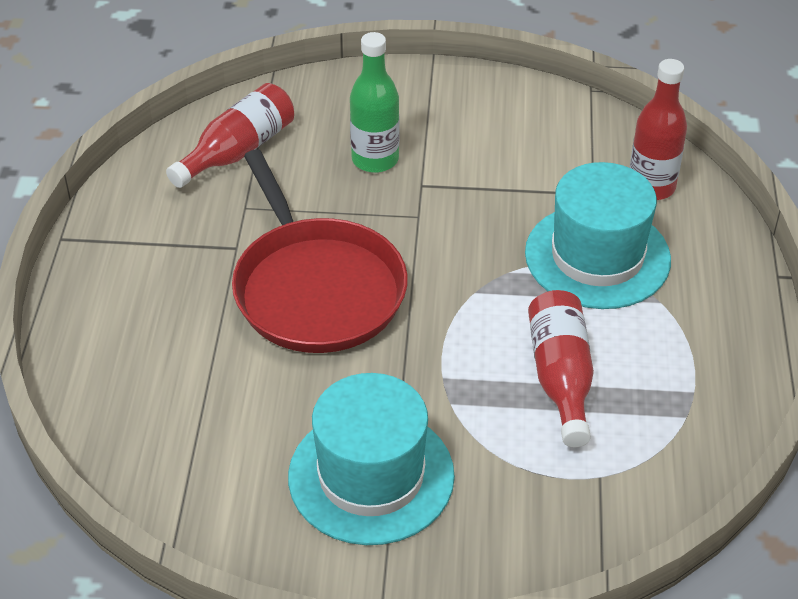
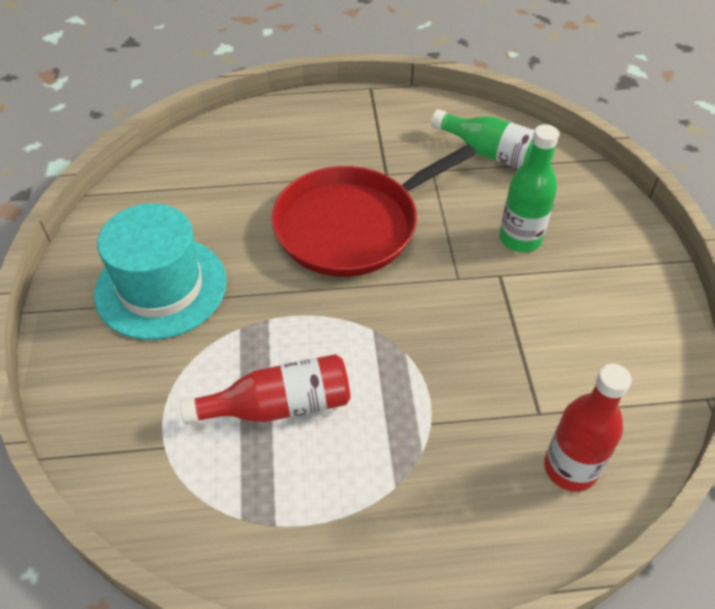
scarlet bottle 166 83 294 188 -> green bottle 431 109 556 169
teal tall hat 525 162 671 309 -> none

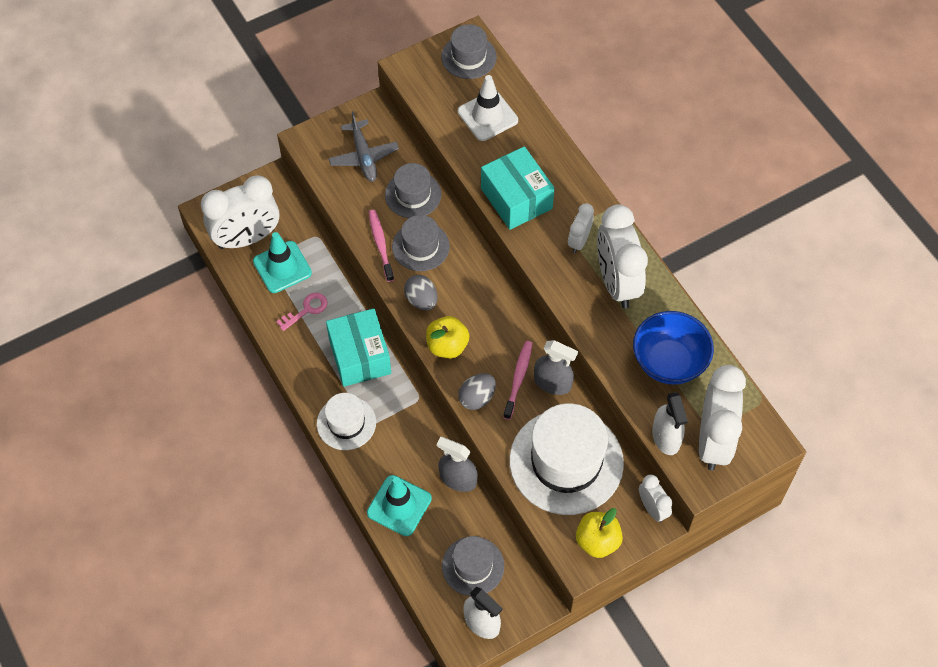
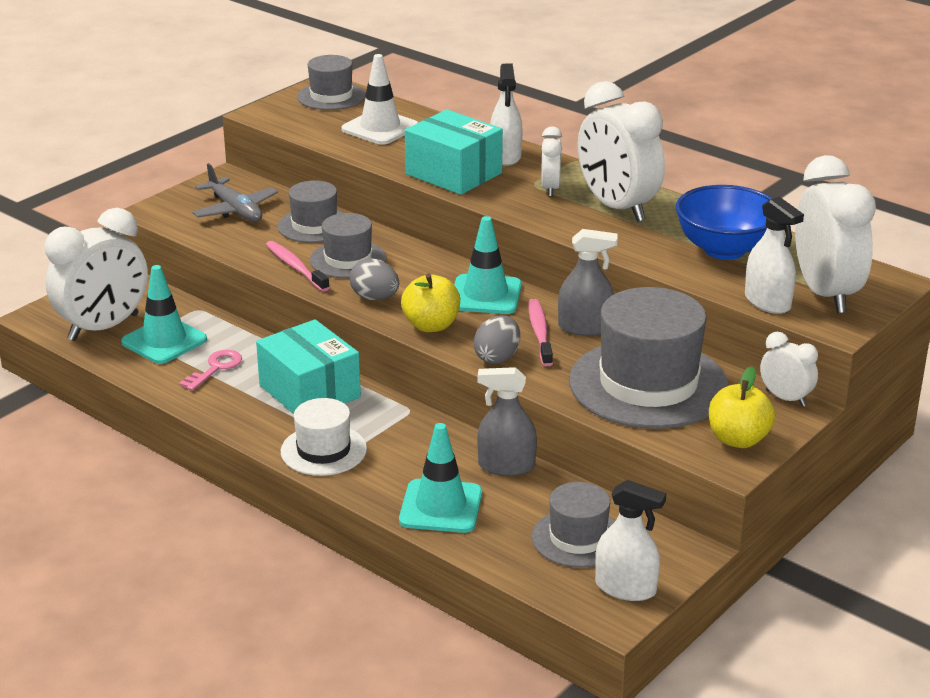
pure white tall hat 509 404 624 515 -> grey tall hat 569 287 729 429
none -> teal traffic cone 454 216 522 314
none -> pure white sprayer 490 63 522 166

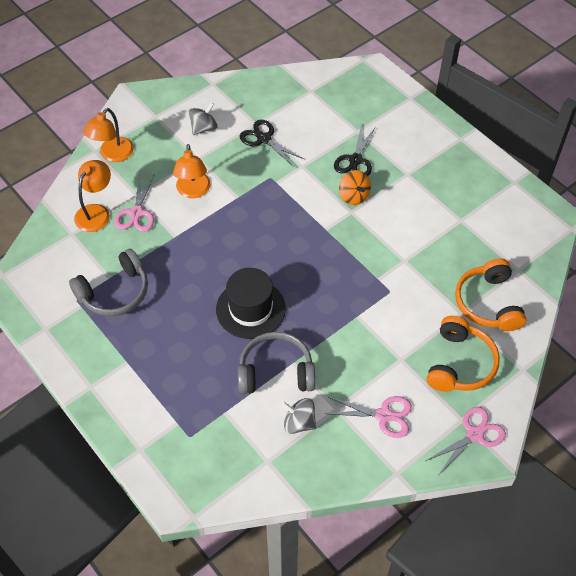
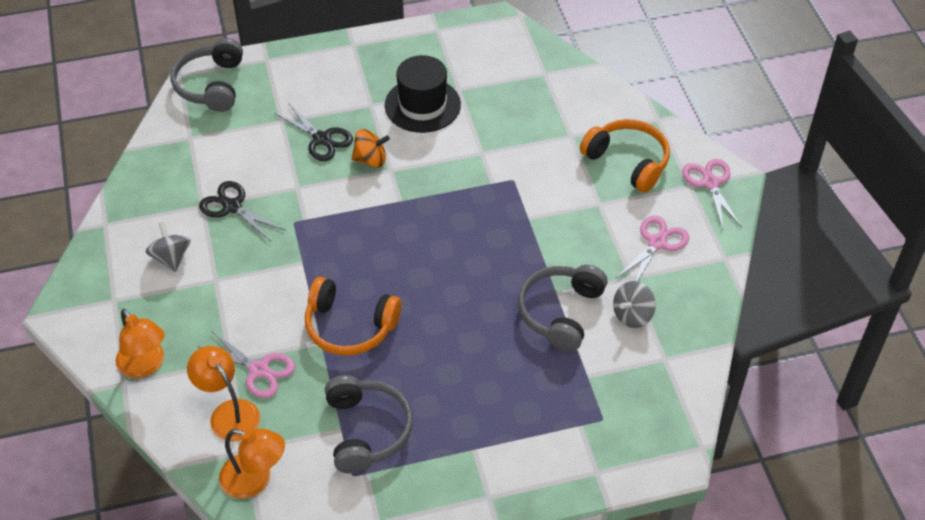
bright orange lamp 173 144 211 198 -> bright orange lamp 219 428 285 499, relocated
ebony tall hat 216 268 286 339 -> ebony tall hat 385 55 461 133, relocated
ebony pair of scissors 240 120 305 167 -> ebony pair of scissors 199 181 285 241, 60 degrees clockwise
bright orange over-ear headphones 455 258 527 331 -> bright orange over-ear headphones 305 277 402 356, relocated
none -> grey over-ear headphones 171 38 243 112

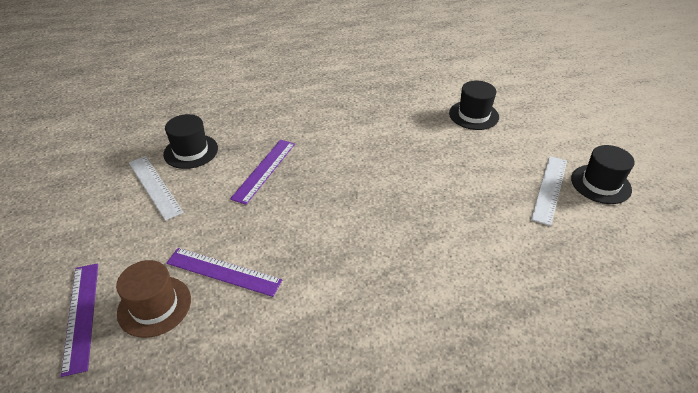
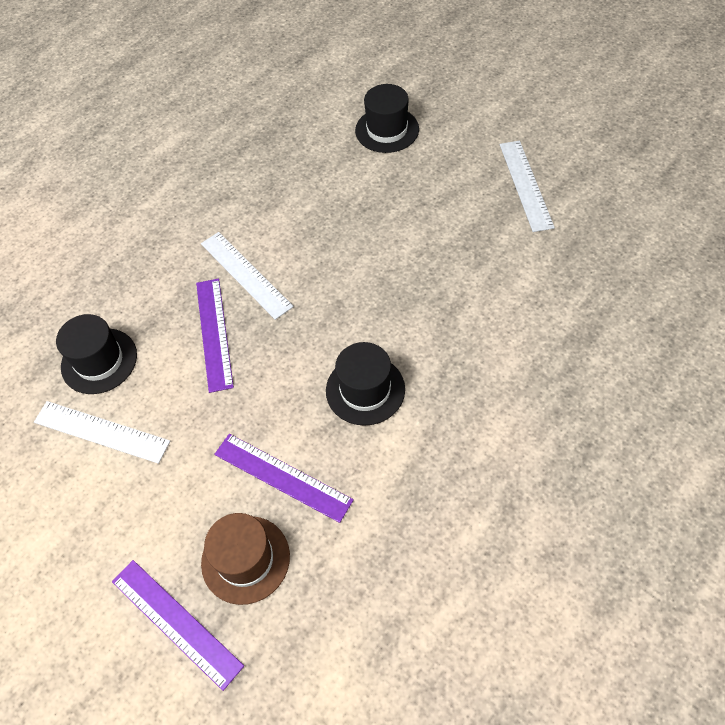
royal purple measuring stick 166 248 283 297 -> royal purple measuring stick 214 434 354 523, 45 degrees clockwise
ebony tall hat 571 145 635 204 -> ebony tall hat 326 342 405 426, relocated
none -> pure white measuring stick 201 232 294 320

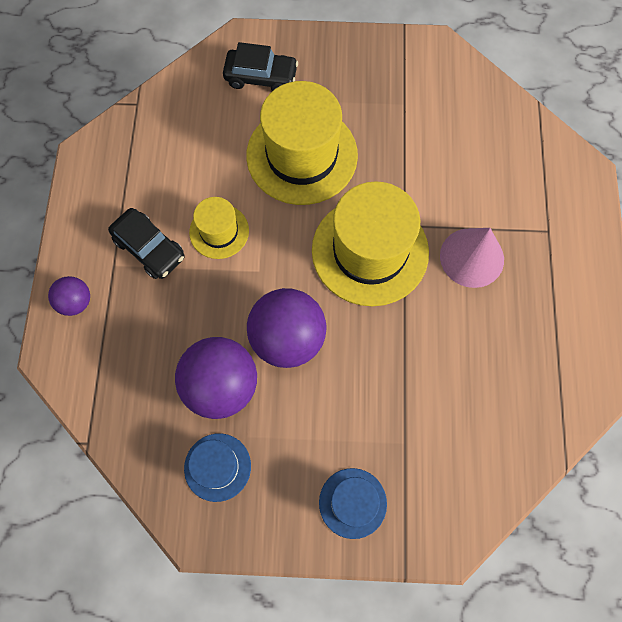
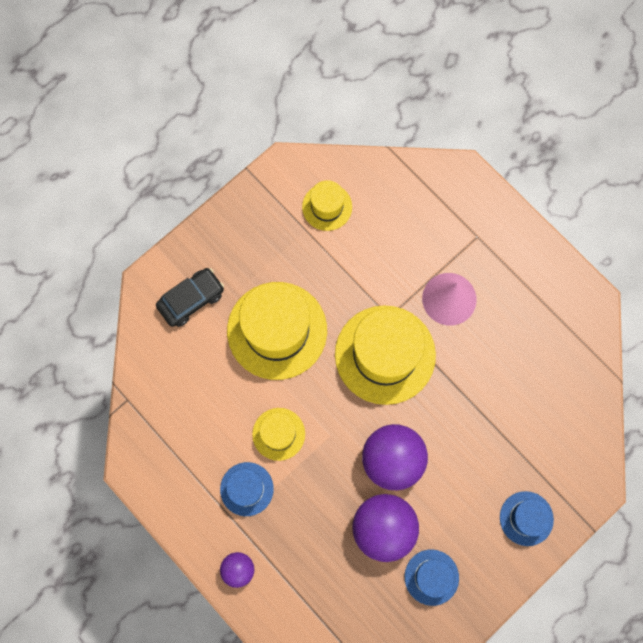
ebony toy car 108 208 184 279 -> cobalt tall hat 220 462 274 516
none -> bright yellow tall hat 302 180 352 231

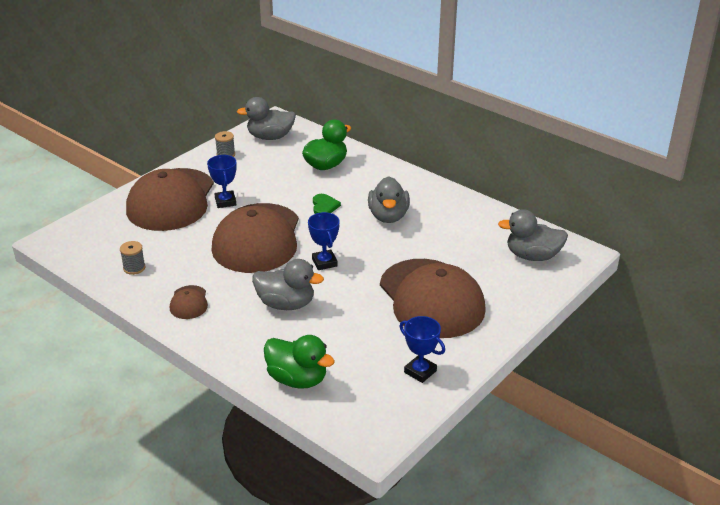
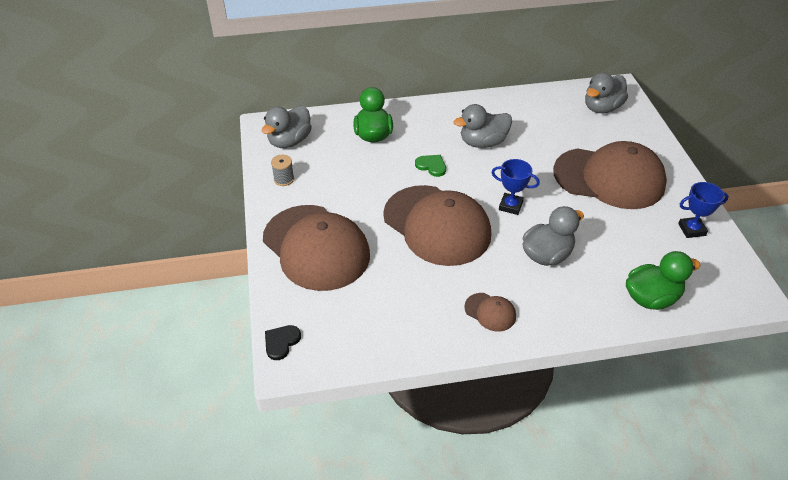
grey reel of thread 120 241 145 275 -> none
cobalt trophy 207 155 237 208 -> none
grey rubber duck 368 176 410 223 -> grey rubber duck 453 104 512 148, 120 degrees clockwise
none -> ebony heart shape 265 325 301 360

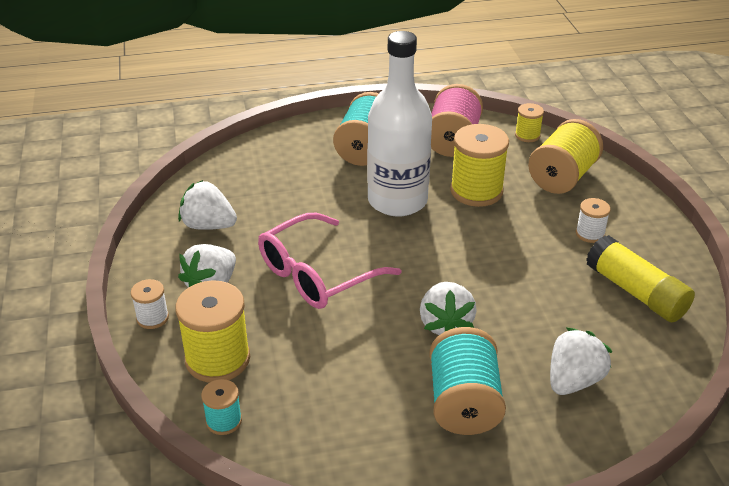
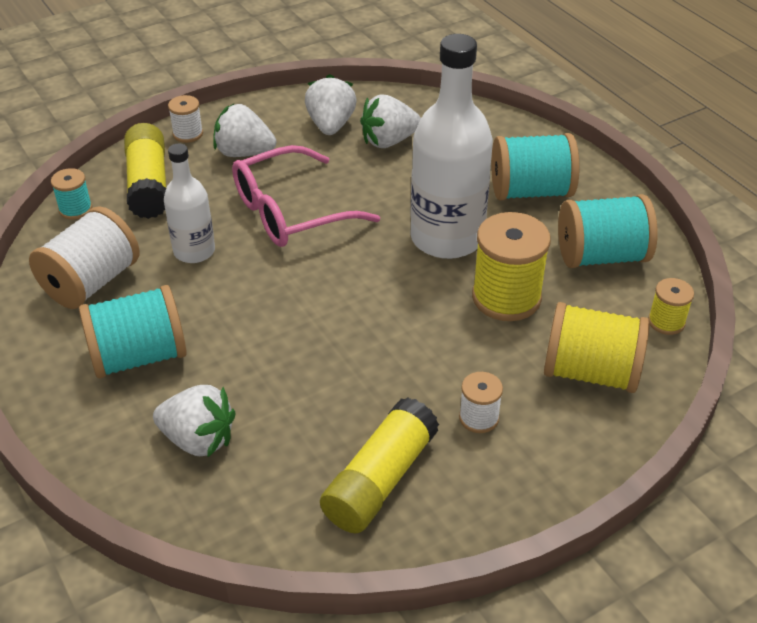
bright yellow reel of thread 175 280 250 383 -> bright yellow glue stick 124 123 166 219
rose-pink glasses 258 213 401 309 -> rose-pink glasses 232 145 380 247, 60 degrees counterclockwise
pure white strawberry 420 282 477 335 -> pure white strawberry 360 94 421 148, relocated
rose-pink reel of thread 431 84 483 157 -> teal reel of thread 558 194 658 268
none -> pure white reel of thread 29 206 140 309
none -> pure white bottle 164 143 215 263

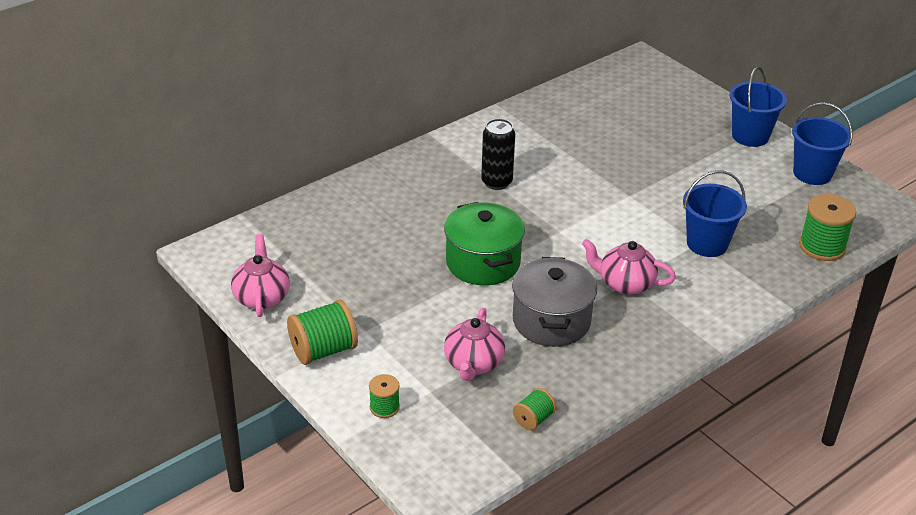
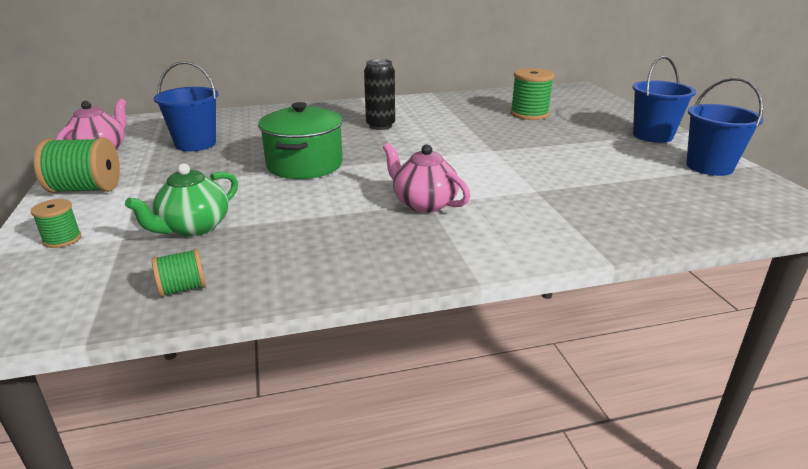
rose-pink teapot 444 308 505 381 -> green teapot 125 163 238 237
grey stockpot 512 257 597 347 -> none
cobalt sand bucket 683 170 747 257 -> cobalt sand bucket 154 61 218 151, relocated
green reel of thread 799 194 856 261 -> green reel of thread 510 68 554 120, relocated

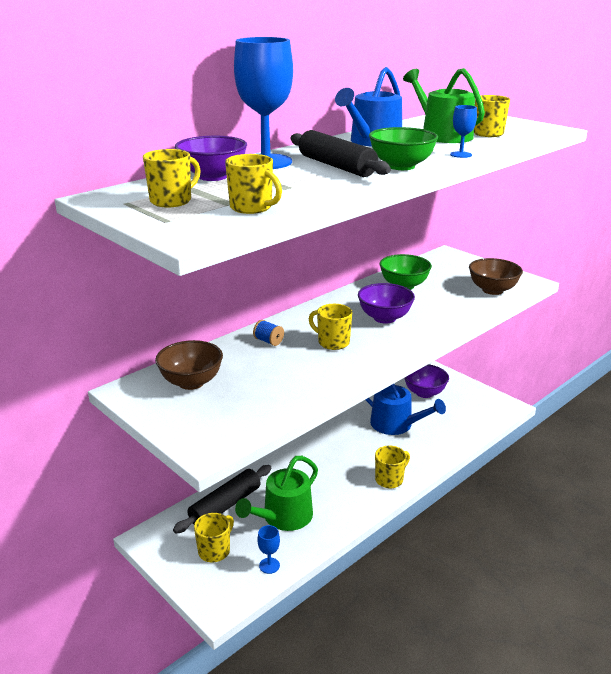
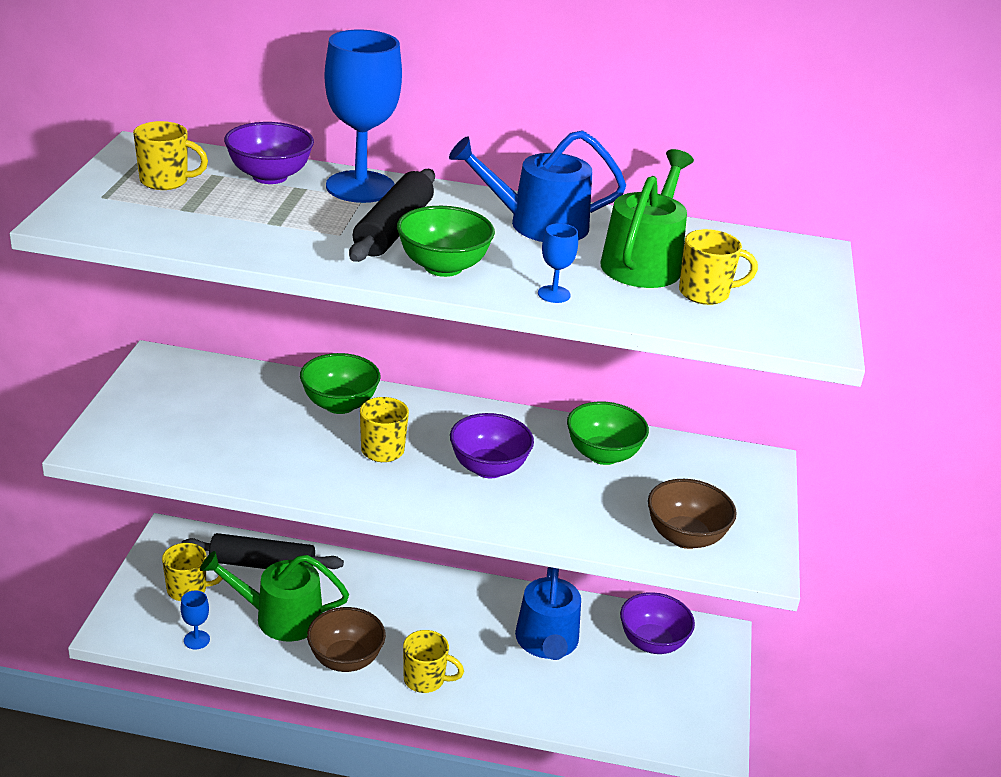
brown deep dish 155 340 223 390 -> brown deep dish 307 607 386 672, relocated
bright yellow mug 225 154 282 214 -> none
cobalt reel of thread 253 320 284 346 -> green deep dish 300 353 380 414

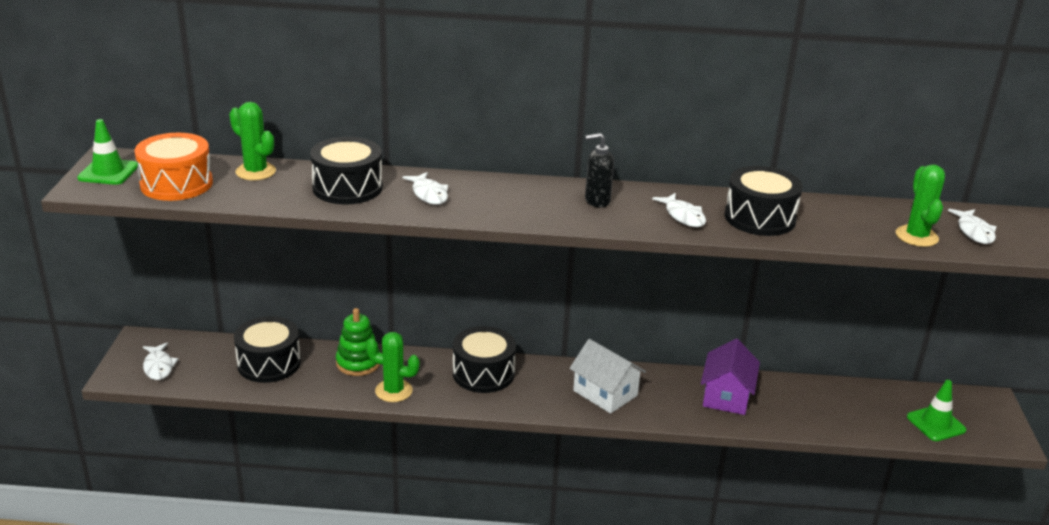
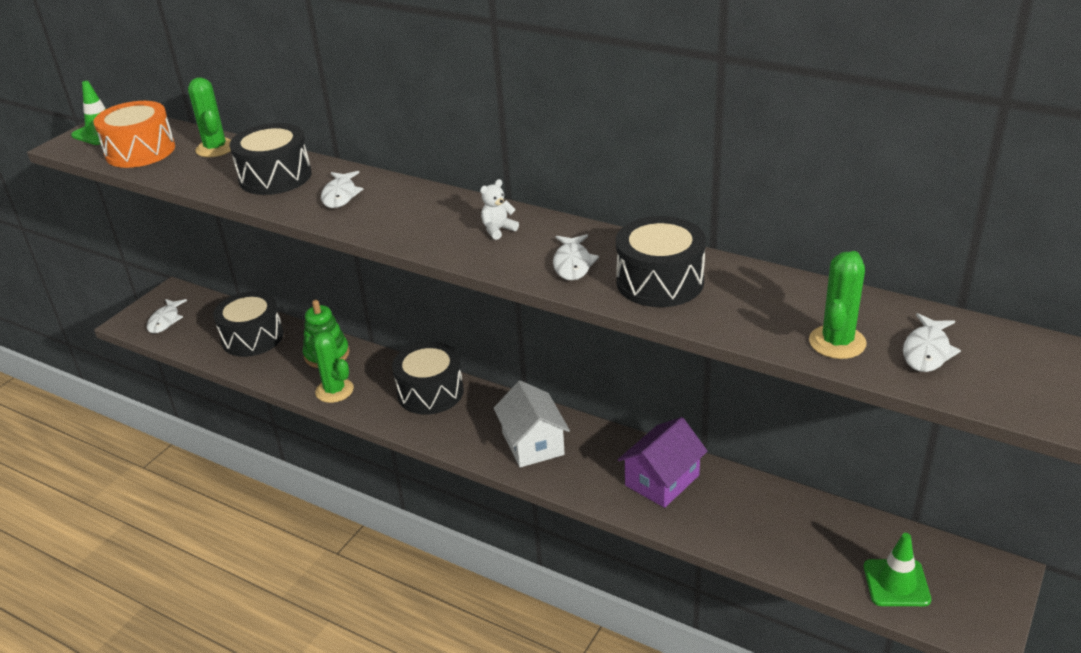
ebony pump bottle 585 133 614 208 -> pure white stuffed bear 480 179 519 240

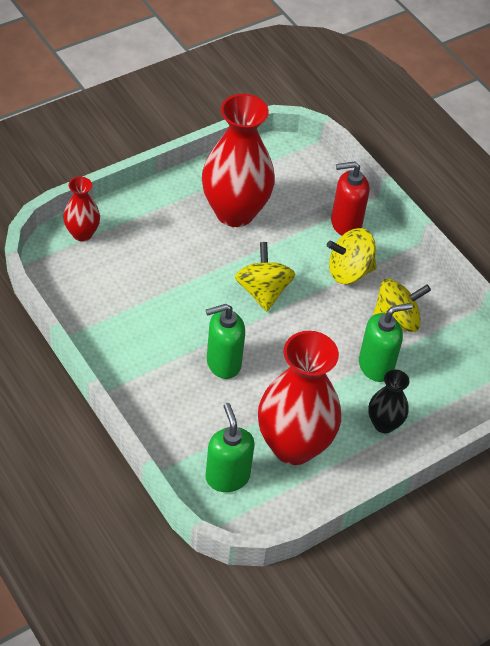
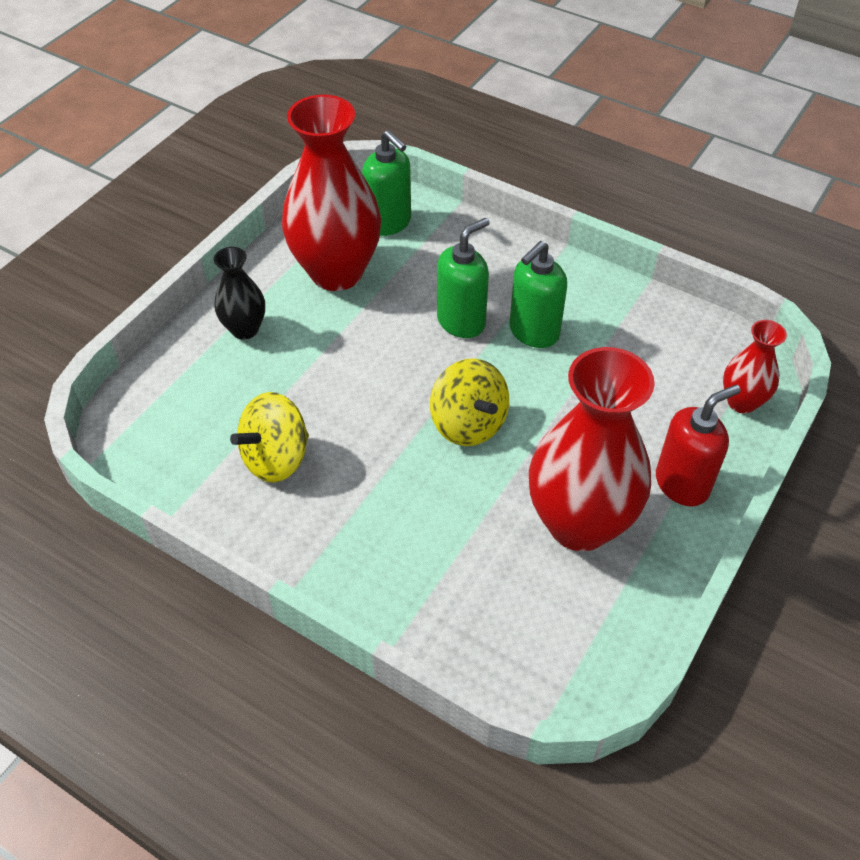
bright yellow whirligig 327 228 377 284 -> none
scarlet pump bottle 331 162 370 235 -> scarlet pump bottle 656 384 741 507, relocated
green pump bottle 359 303 412 382 -> green pump bottle 509 241 567 348, relocated

